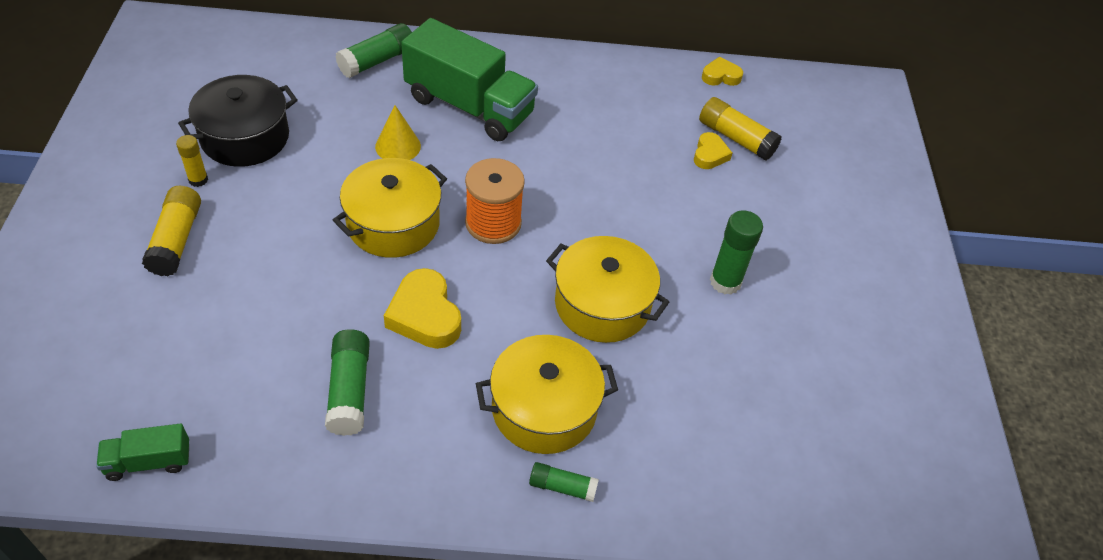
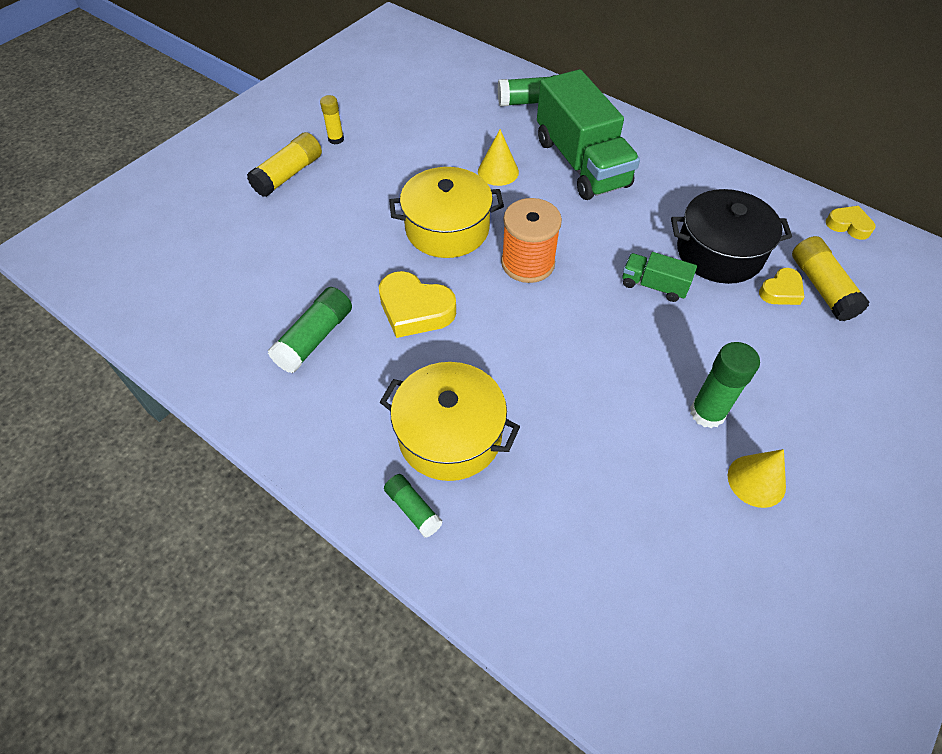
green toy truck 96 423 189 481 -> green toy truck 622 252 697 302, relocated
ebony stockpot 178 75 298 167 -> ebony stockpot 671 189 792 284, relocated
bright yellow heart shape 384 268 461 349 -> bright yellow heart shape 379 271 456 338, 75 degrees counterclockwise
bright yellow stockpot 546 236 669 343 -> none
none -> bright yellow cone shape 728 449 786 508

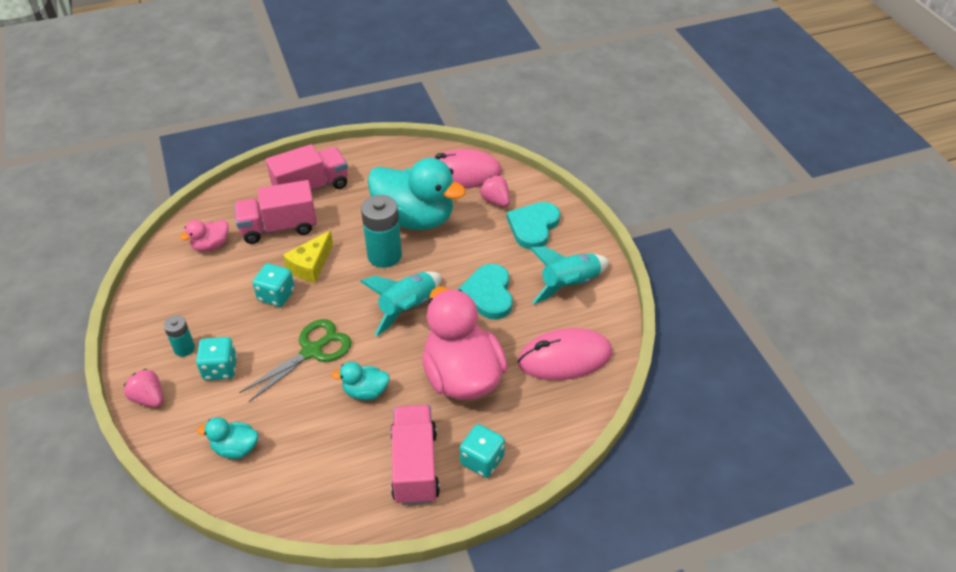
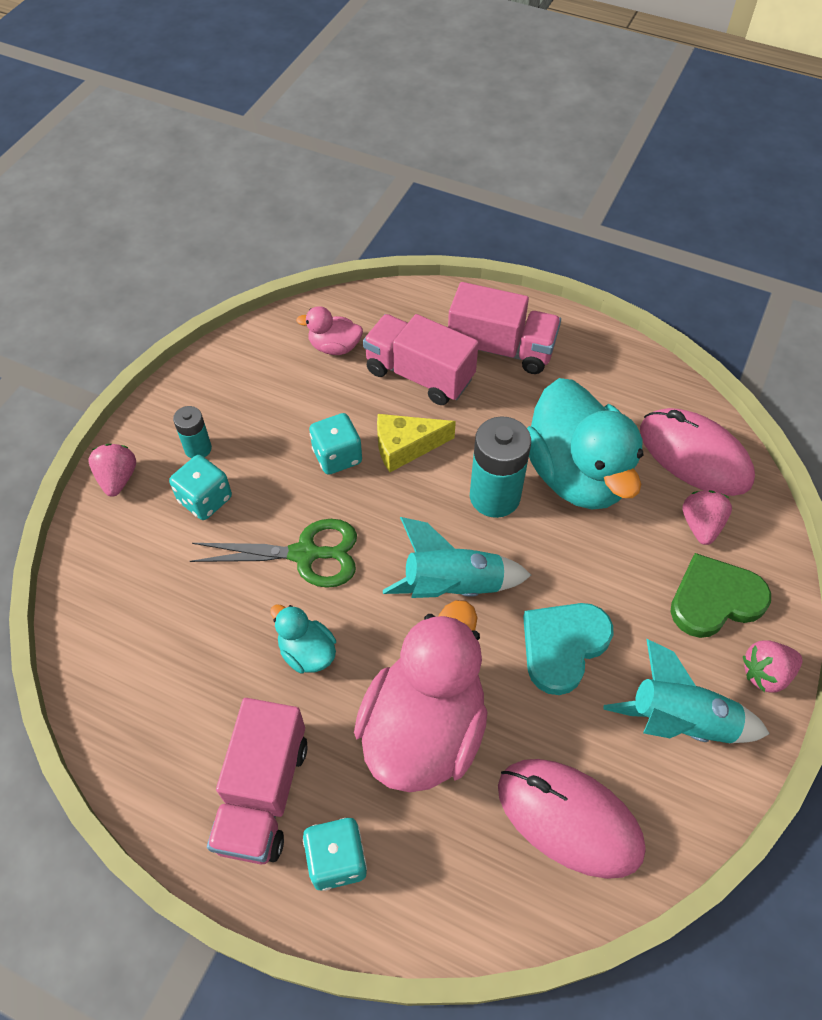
teal rubber duck 197 417 258 459 -> none
rose-pink toy truck 390 405 440 505 -> rose-pink toy truck 207 698 308 864, 150 degrees clockwise
teal heart shape 507 202 560 249 -> green heart shape 670 553 771 638
none -> rose-pink strawberry 743 640 803 693

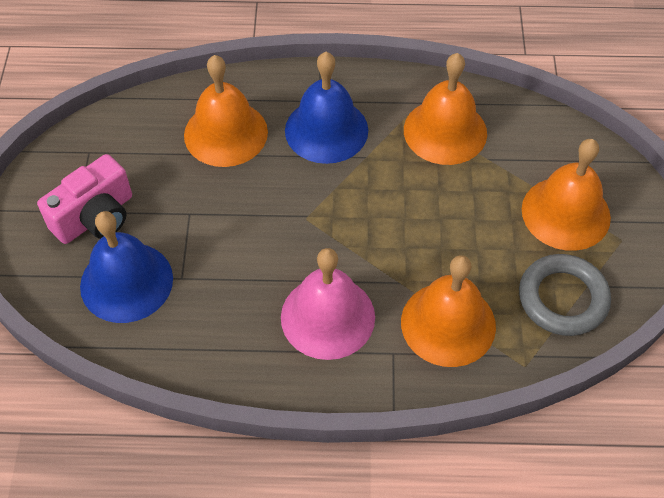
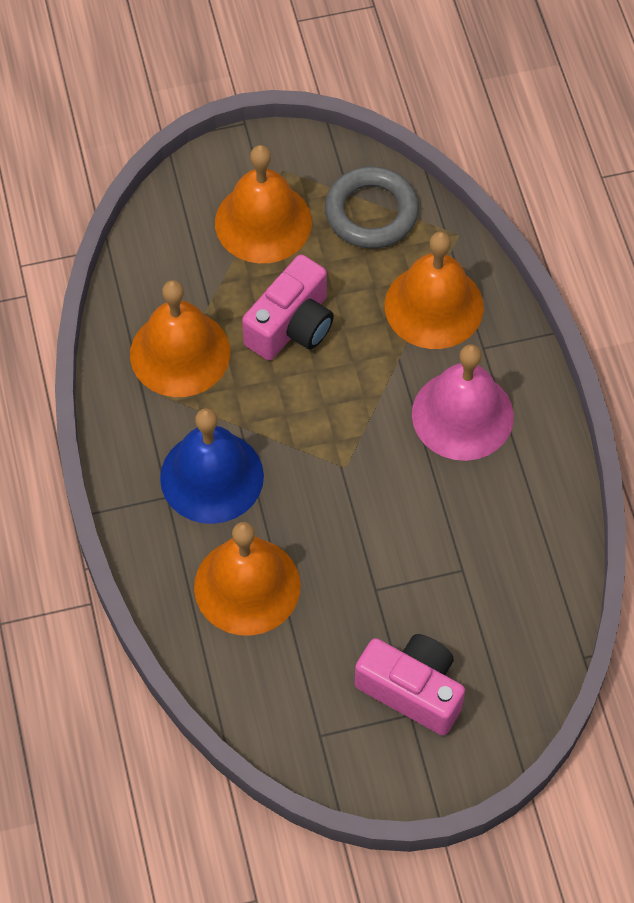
cobalt school bell 80 211 173 323 -> none
none -> rose-pink camera 242 254 334 360

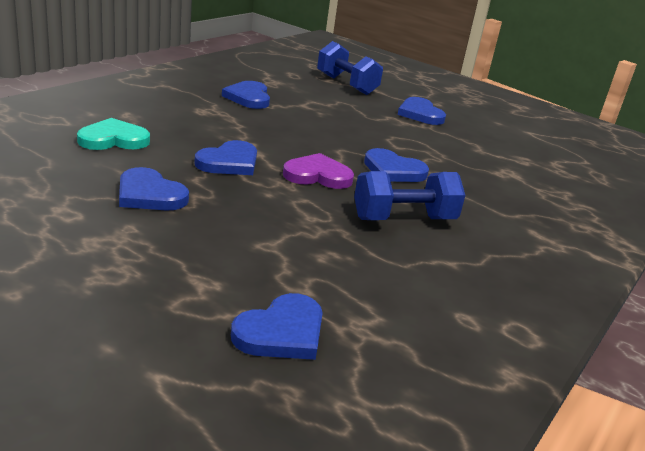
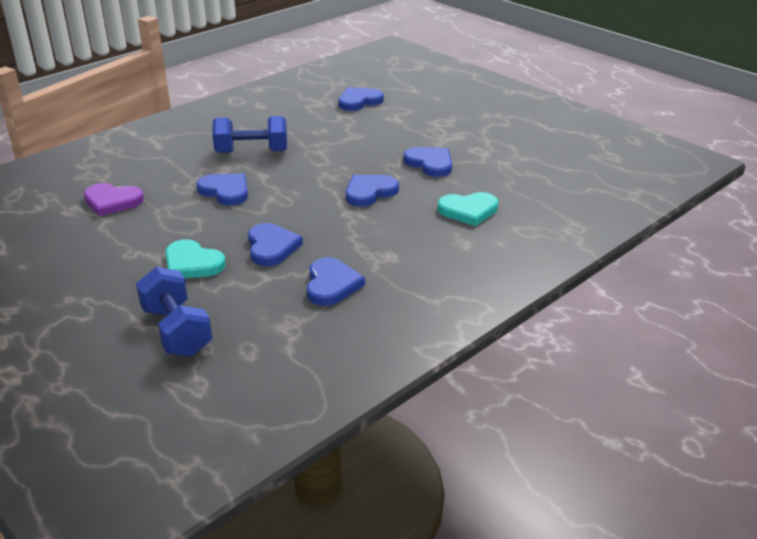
royal purple heart shape 283 153 354 189 -> royal purple heart shape 84 183 144 216, relocated
cobalt heart shape 398 97 446 125 -> cobalt heart shape 248 223 303 266, relocated
none -> teal heart shape 165 239 226 278

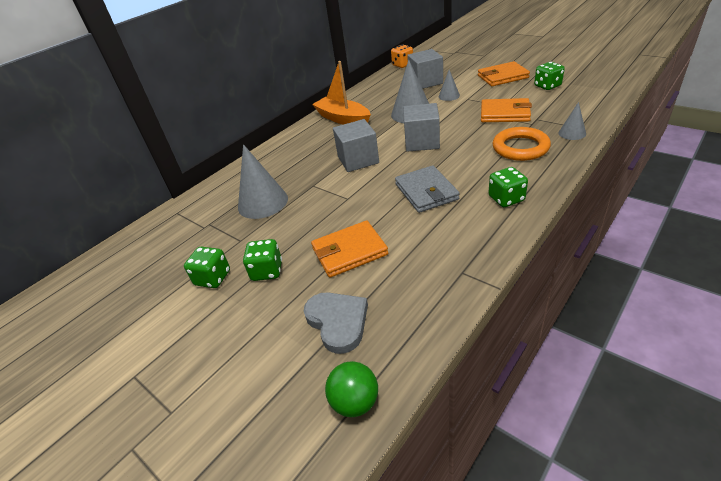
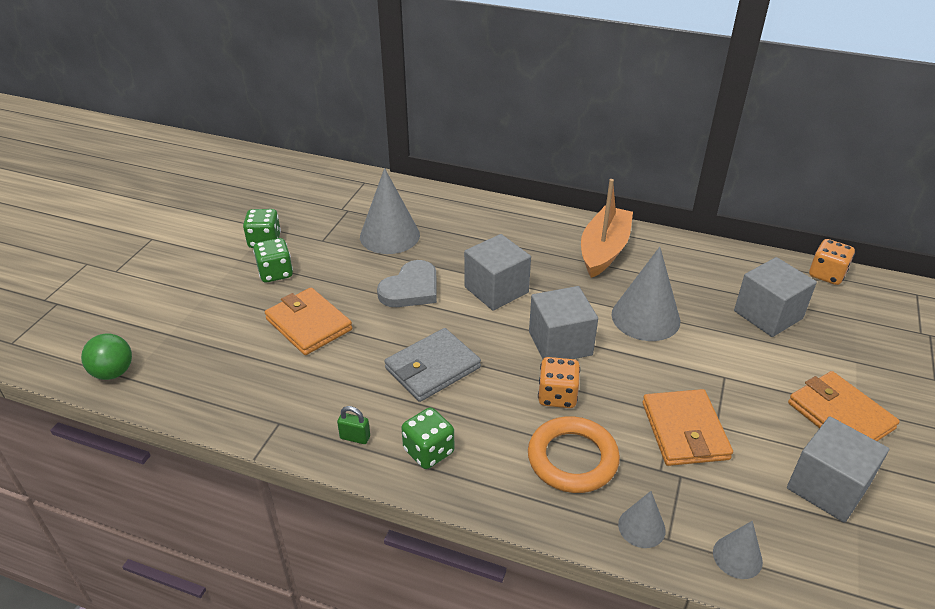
grey heart shape 304 292 368 354 -> grey heart shape 377 260 437 307, relocated
grey cone shape 439 70 460 101 -> grey cone shape 713 521 763 579, relocated
green die 534 62 565 90 -> grey cube 787 416 889 523
none -> green small lock 337 406 370 444
none -> bright orange die 538 357 580 408

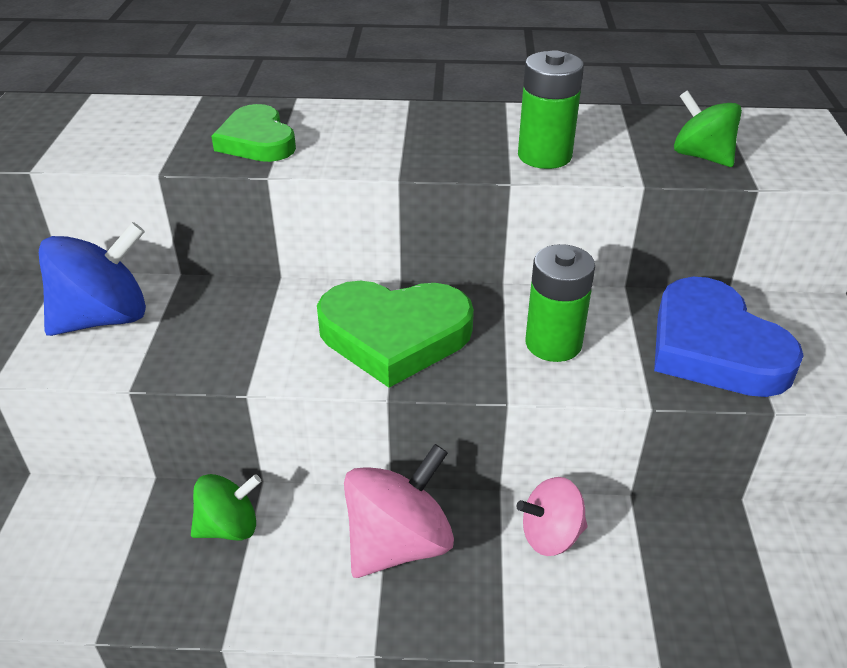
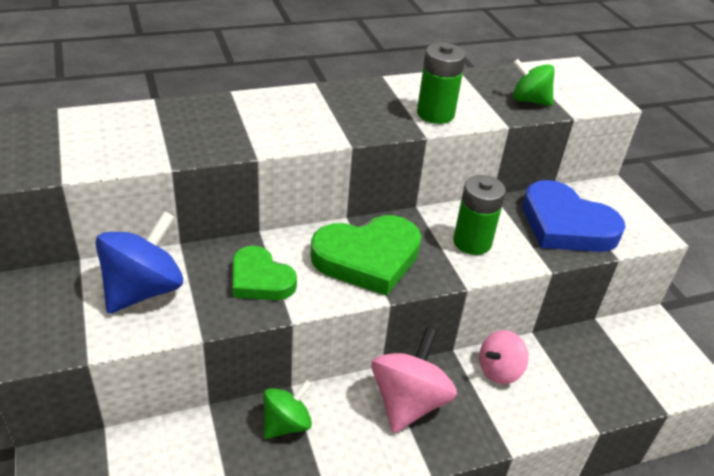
green heart shape 211 104 296 162 -> green heart shape 233 246 297 300, relocated

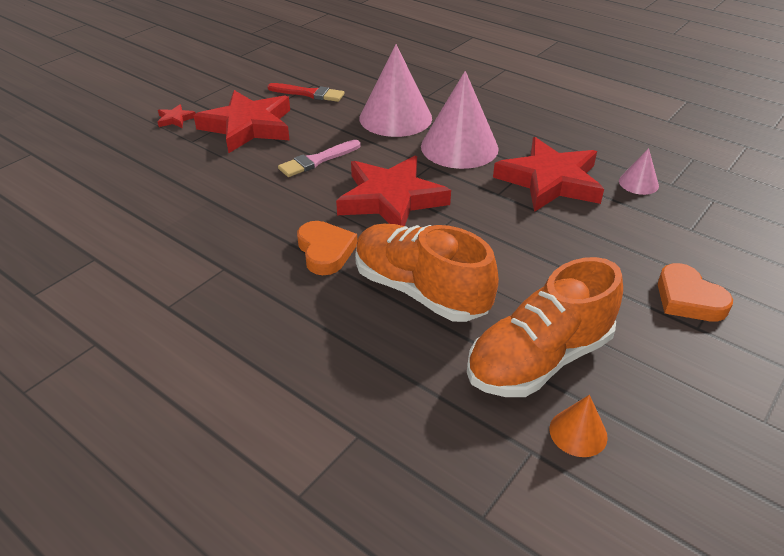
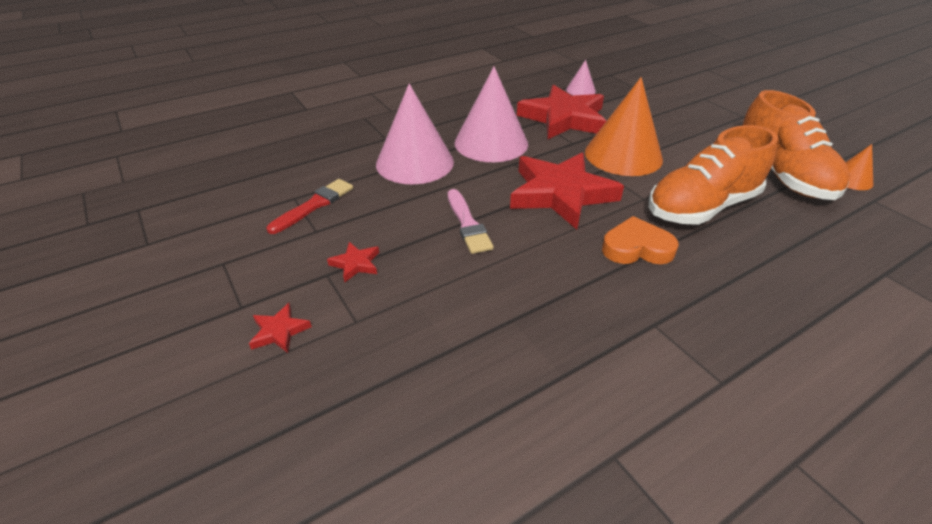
scarlet five-pointed star 193 90 290 153 -> scarlet five-pointed star 327 242 379 282, x0.40
bright orange heart shape 658 263 733 321 -> none
none -> bright orange cone shape 585 77 663 176

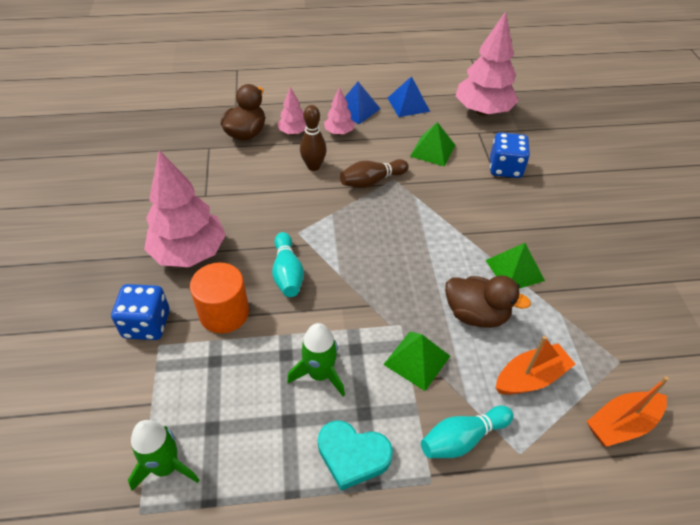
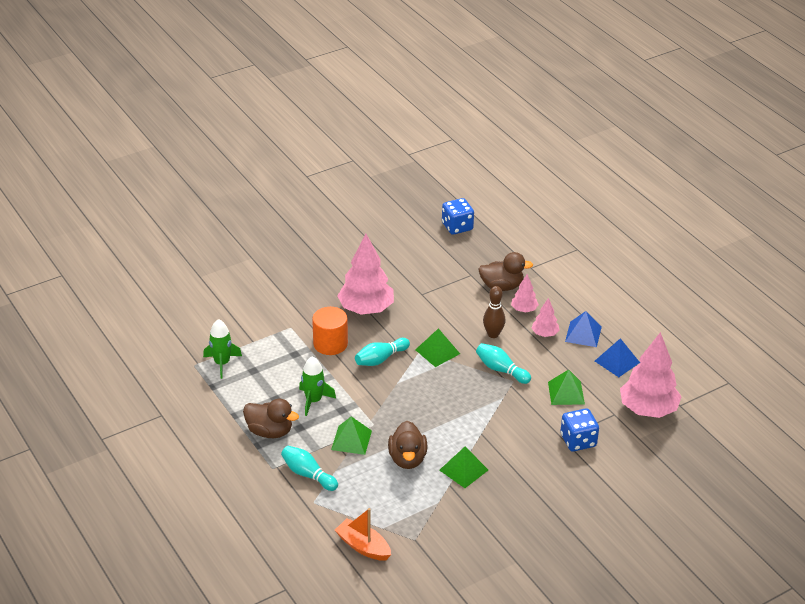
cobalt die 111 284 170 340 -> cobalt die 442 198 474 235, relocated
teal heart shape 318 420 393 491 -> brown rubber duck 243 399 299 438
brown skittle 340 159 409 188 -> teal skittle 476 343 531 384
bright orange sailboat 496 336 575 395 -> none
none -> green pyramid 415 328 460 367

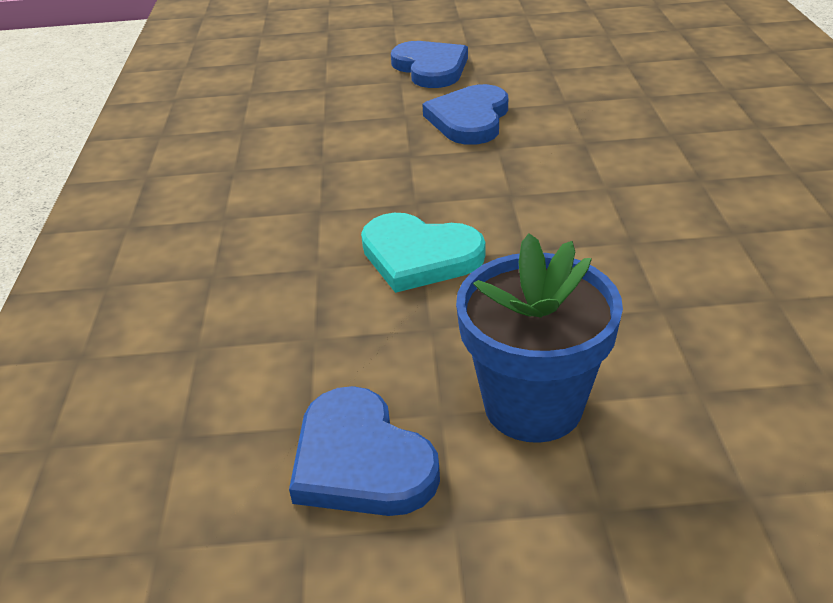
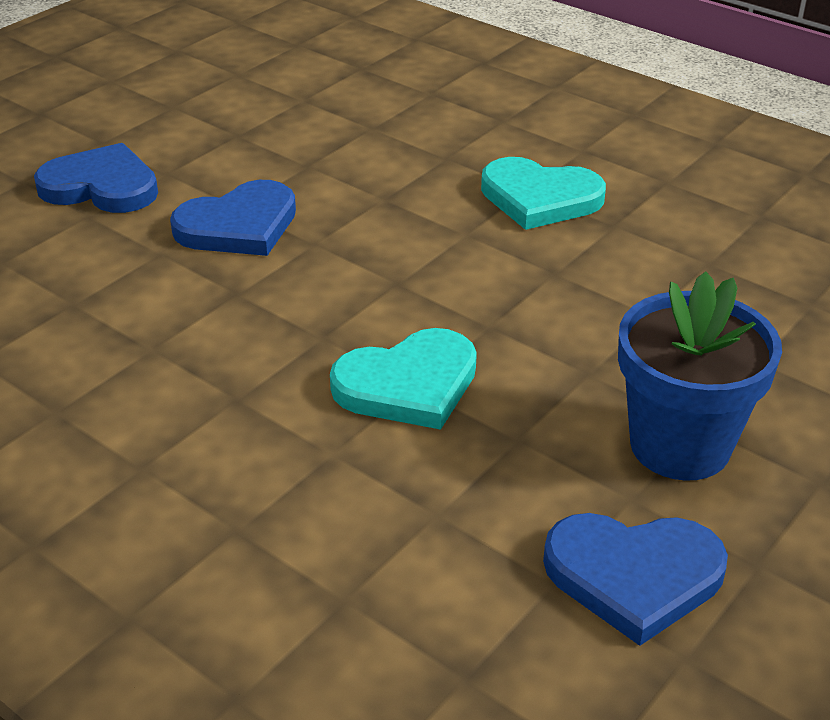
cobalt heart shape 422 84 508 145 -> cobalt heart shape 170 180 296 256, 90 degrees counterclockwise
none -> teal heart shape 481 157 606 230

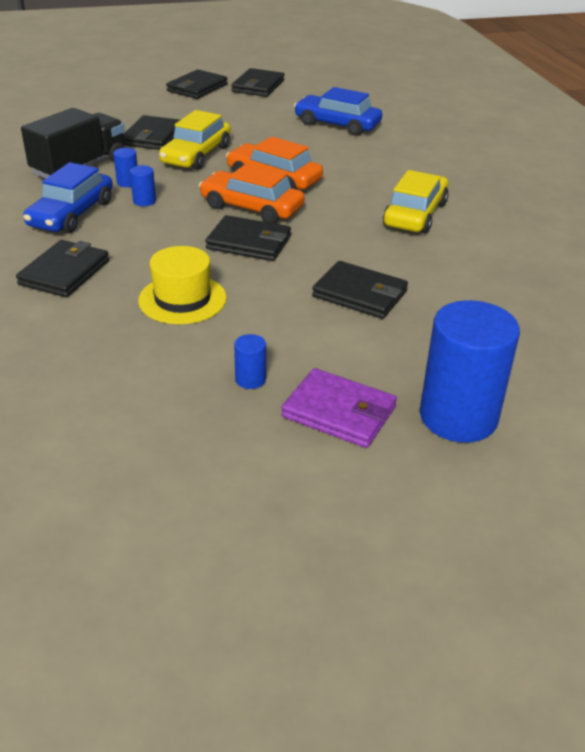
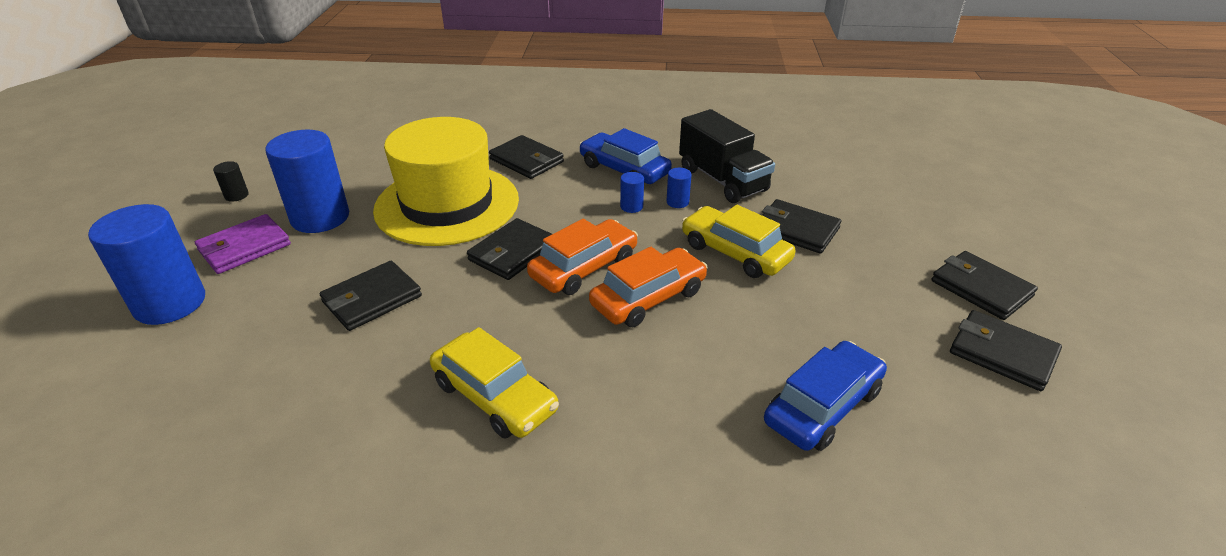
bright yellow tall hat 138 246 227 324 -> bright yellow tall hat 373 117 519 246, x1.94
cobalt solid cylinder 234 334 266 389 -> cobalt solid cylinder 265 130 349 233, x2.41
none -> ebony solid cylinder 213 161 249 202

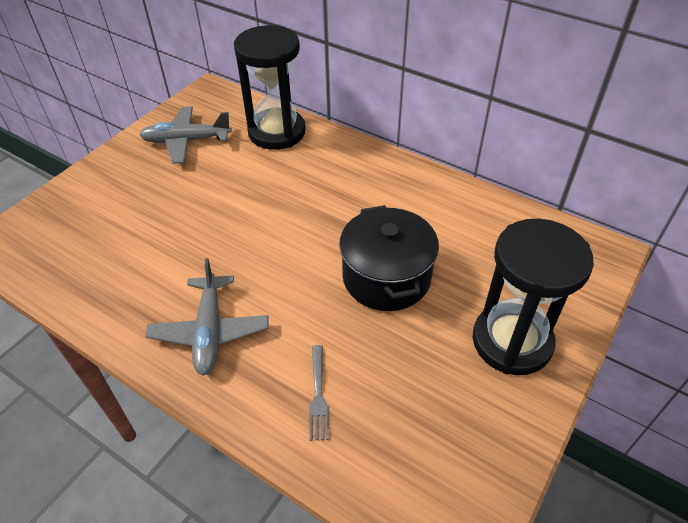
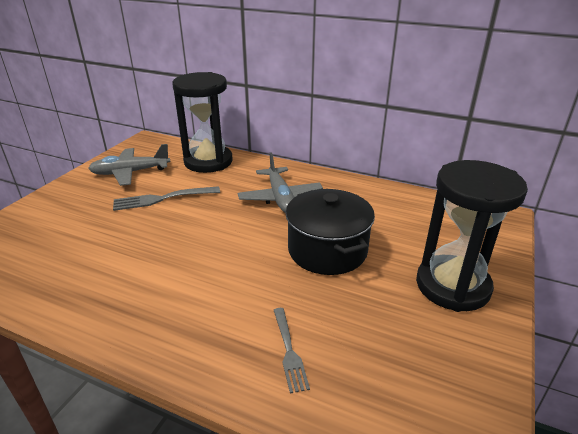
grey toy plane 145 258 268 376 -> grey toy plane 237 152 323 213, relocated
none -> grey fork 113 186 220 211

